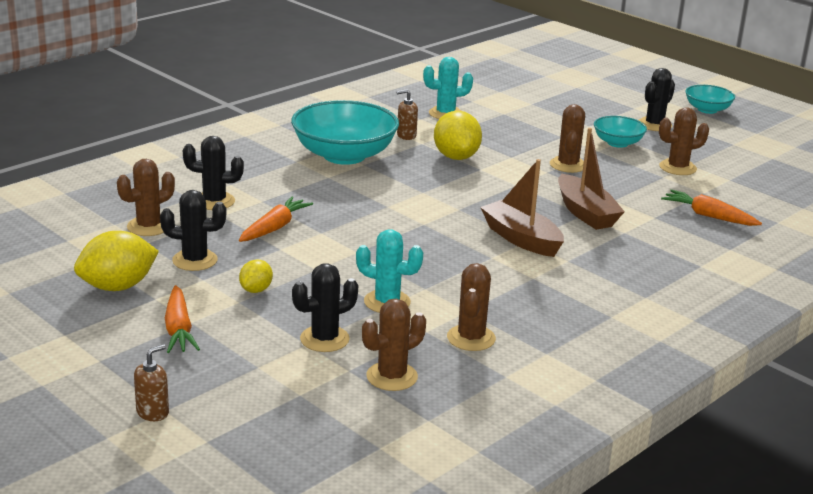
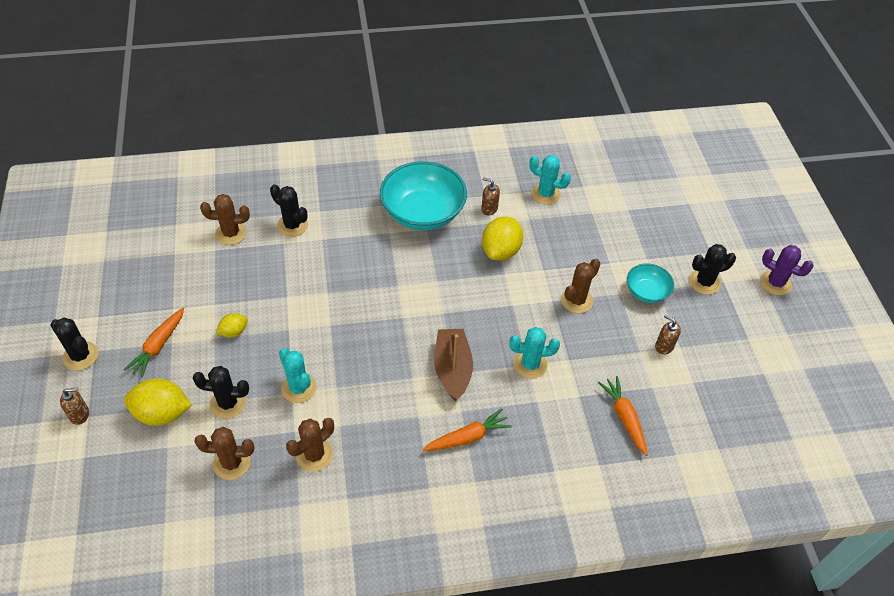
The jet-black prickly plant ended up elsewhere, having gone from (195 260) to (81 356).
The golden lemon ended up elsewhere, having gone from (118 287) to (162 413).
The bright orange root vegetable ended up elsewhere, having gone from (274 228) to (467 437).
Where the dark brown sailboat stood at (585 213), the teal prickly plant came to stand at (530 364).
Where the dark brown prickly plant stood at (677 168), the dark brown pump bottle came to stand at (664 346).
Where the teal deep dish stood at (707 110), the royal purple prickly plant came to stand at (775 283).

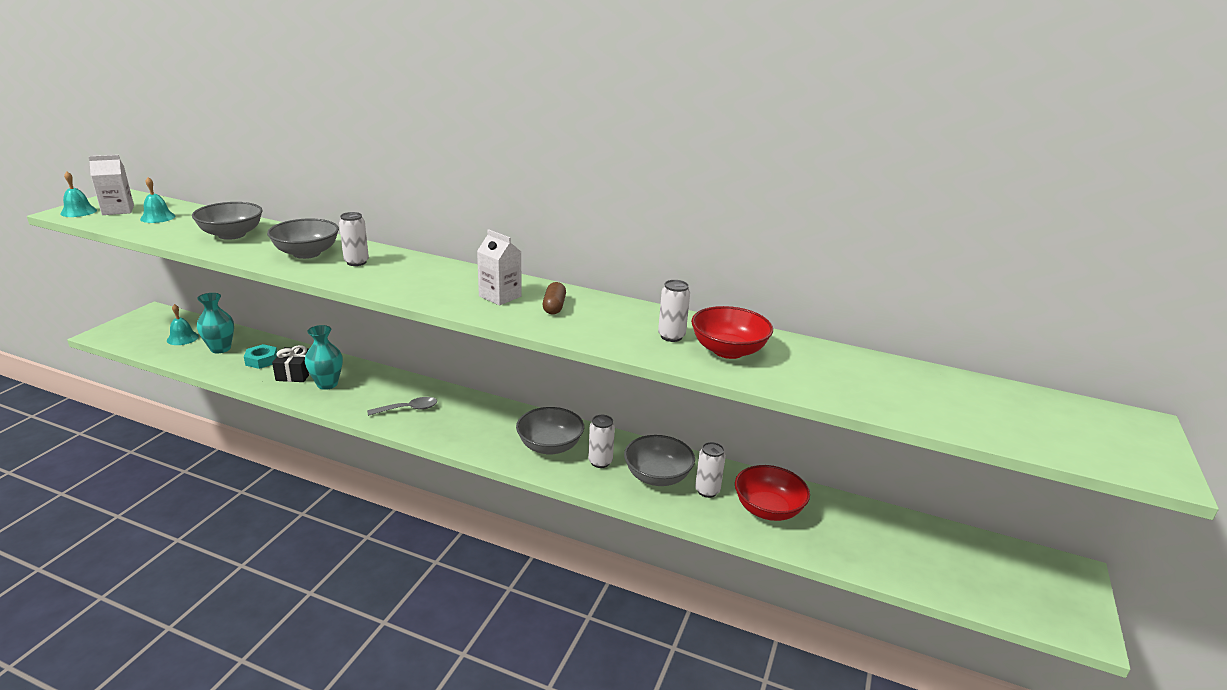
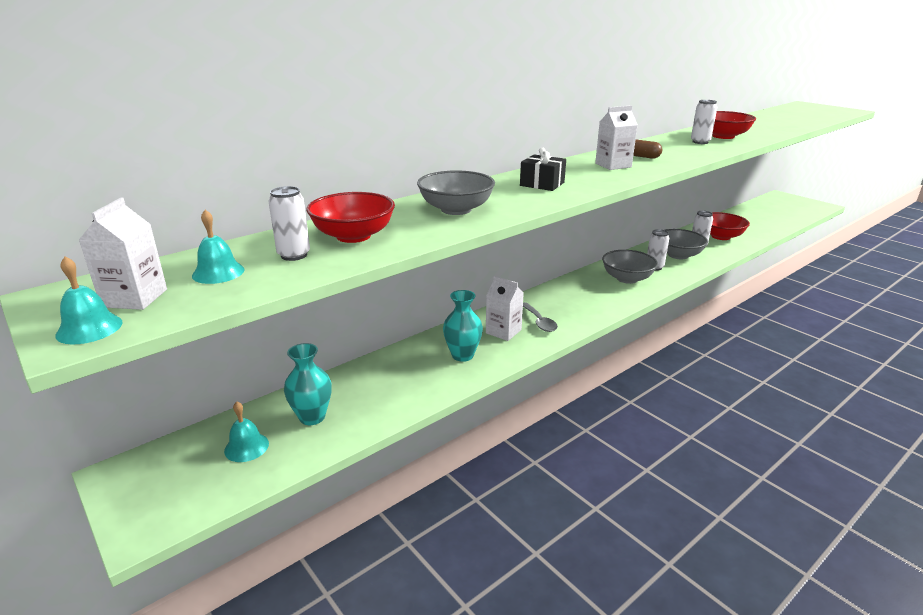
The white can ended up elsewhere, having gone from (356 262) to (294 255).
What was the grey deep dish at (232 235) turned into the crimson deep dish at (353 236).
The second view gained the white milk carton at (503 331).
The jet-black wrapped gift ended up elsewhere, having gone from (295 373) to (542 184).
The grey spoon at (408 409) ended up facing another way, 150 degrees clockwise from before.
The second view lost the teal hex nut at (262 360).

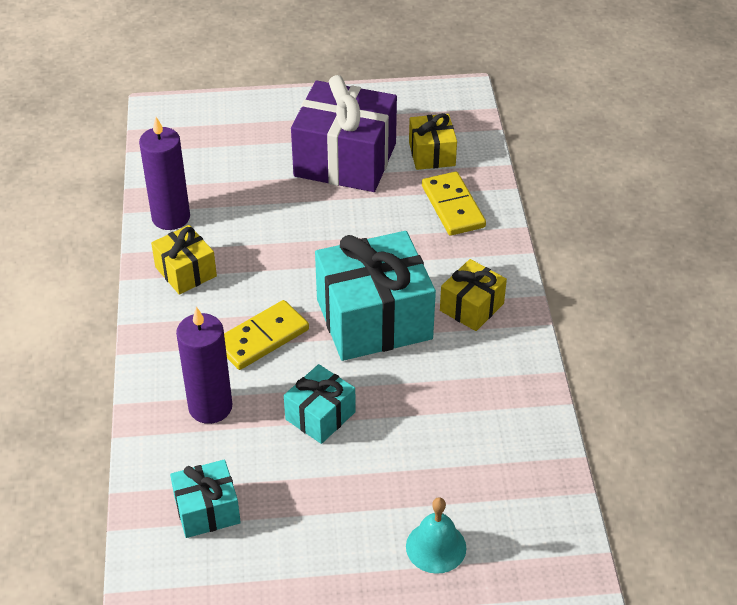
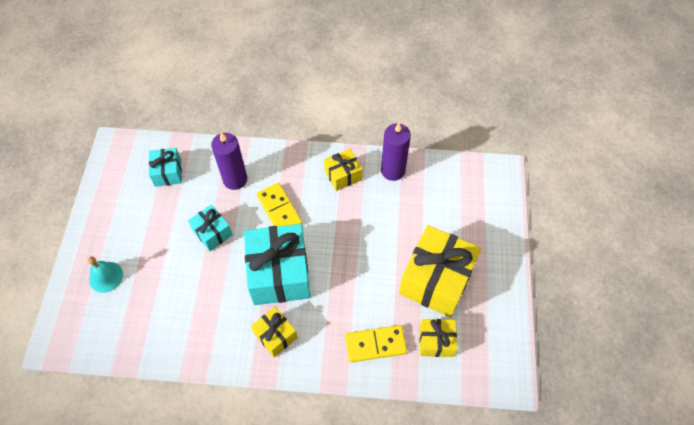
What was the royal purple wrapped gift at (345 160) turned into the golden wrapped gift at (436 280).

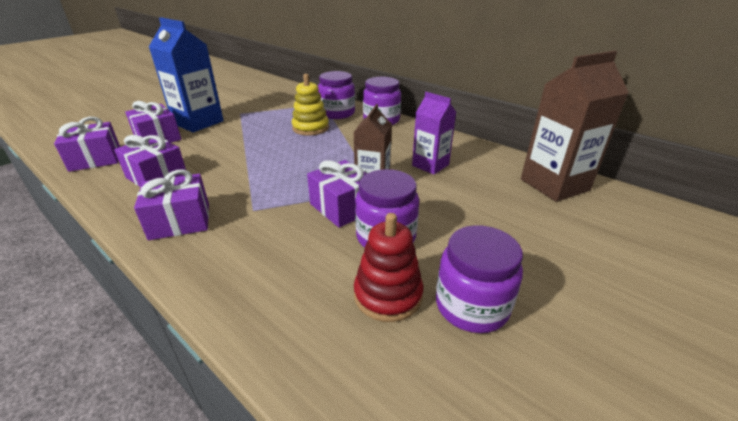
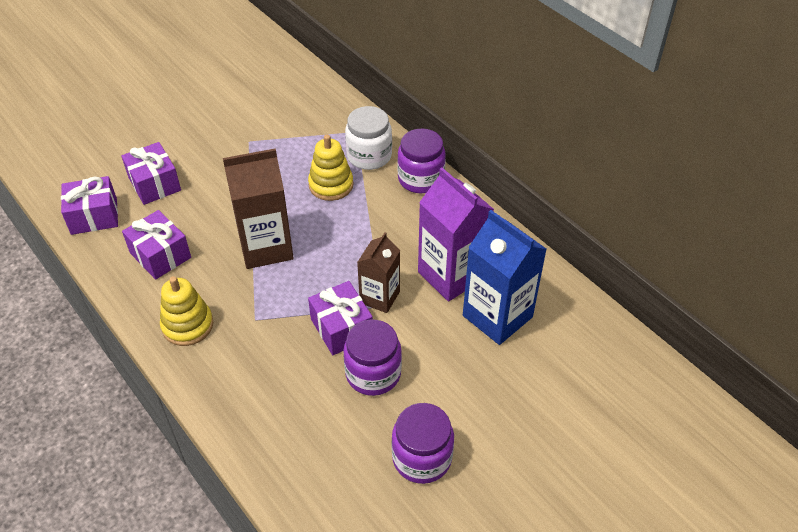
Where the royal purple wrapped gift stood at (180 221), the golden stacking rings came to stand at (187 325).
The dark brown milk carton ended up elsewhere, having gone from (554 185) to (266 247).
What was the royal purple preserve jar at (337 113) turned into the white preserve jar at (369 156).
The size of the royal purple milk carton at (430 165) changed by a factor of 1.62.
The blue milk carton ended up elsewhere, having gone from (198 122) to (497 316).
The second view lost the crimson stacking rings at (388 295).

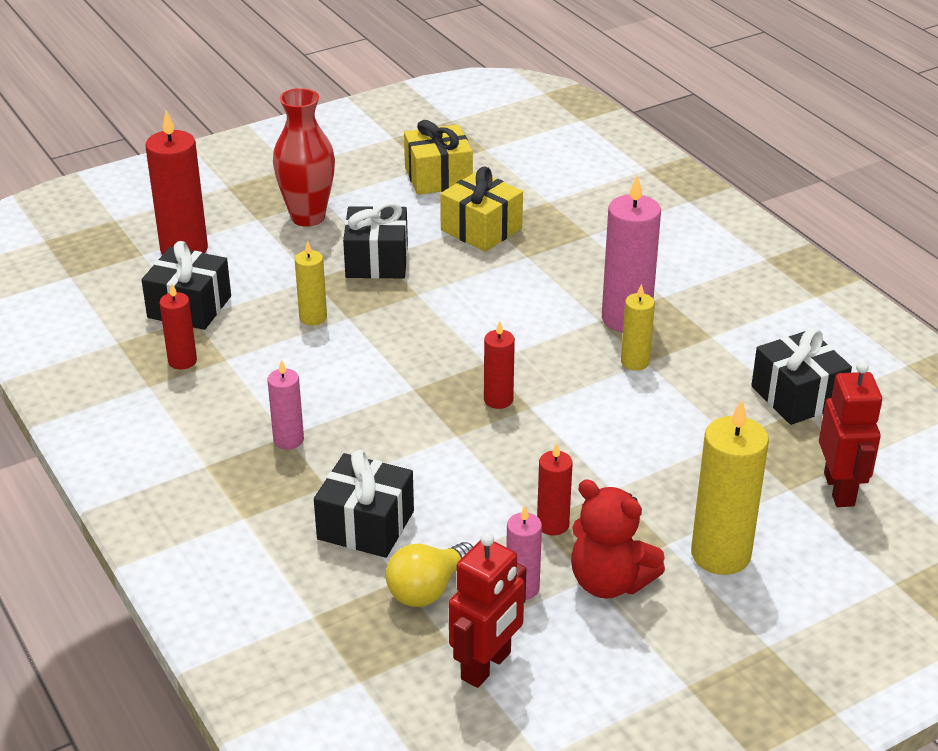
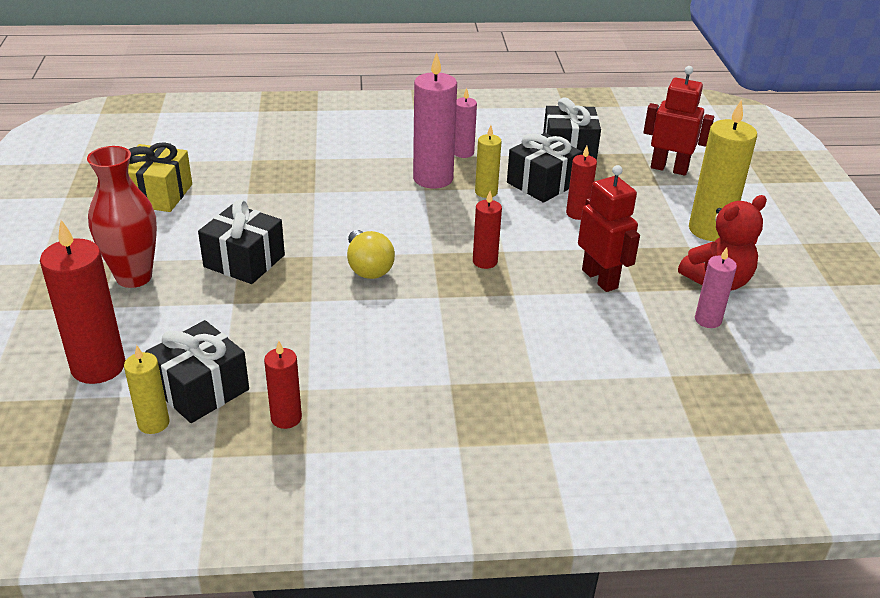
The golden pillar candle ended up elsewhere, having gone from (313 317) to (153 423).
The golden light bulb ended up elsewhere, having gone from (427 589) to (368 267).
The rose-pink pillar candle ended up elsewhere, having gone from (288 440) to (463 153).
The jet-black wrapped gift ended up elsewhere, having gone from (365 525) to (542 183).
The crimson pillar candle ended up elsewhere, having gone from (553 524) to (577 213).
The crimson robot figure ended up elsewhere, having gone from (486 666) to (600 279).
The second view lost the golden wrapped gift at (481 229).

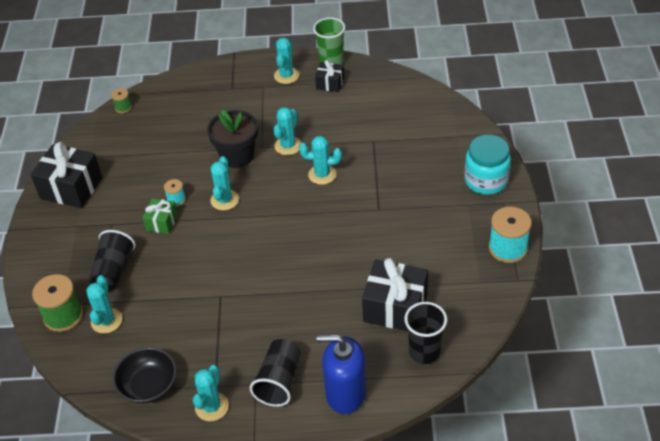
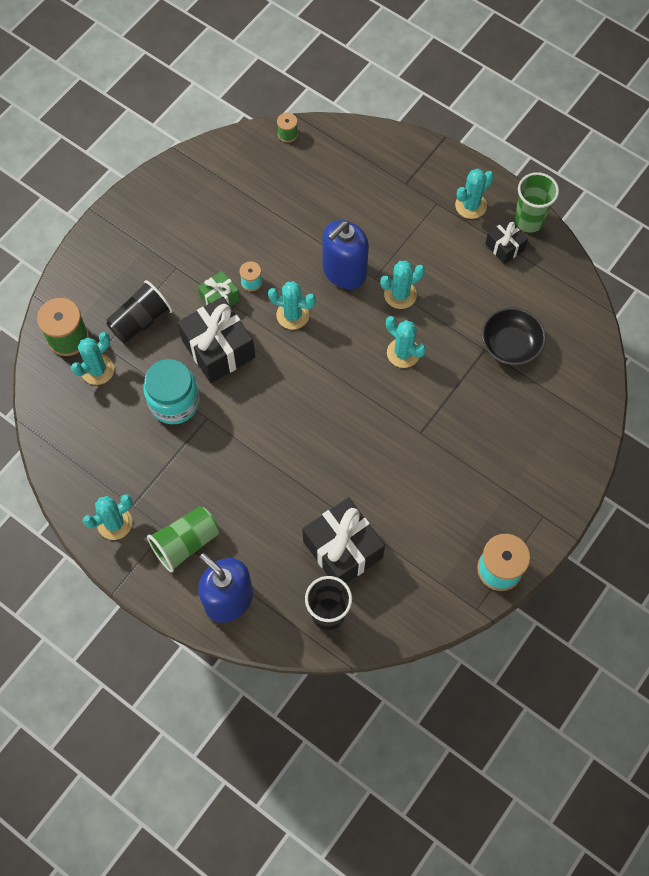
The teal preserve jar ended up elsewhere, having gone from (486 180) to (174 402).
What was the jet-black cup at (279 381) turned into the green cup at (186 543).
The jet-black wrapped gift ended up elsewhere, having gone from (71 188) to (218 349).
The teal prickly plant at (224 200) ended up facing another way, 60 degrees clockwise from before.
Where the jet-black plant pot stood at (237 156), the blue pump bottle came to stand at (344 271).
The jet-black deep dish ended up elsewhere, having gone from (148 385) to (510 345).

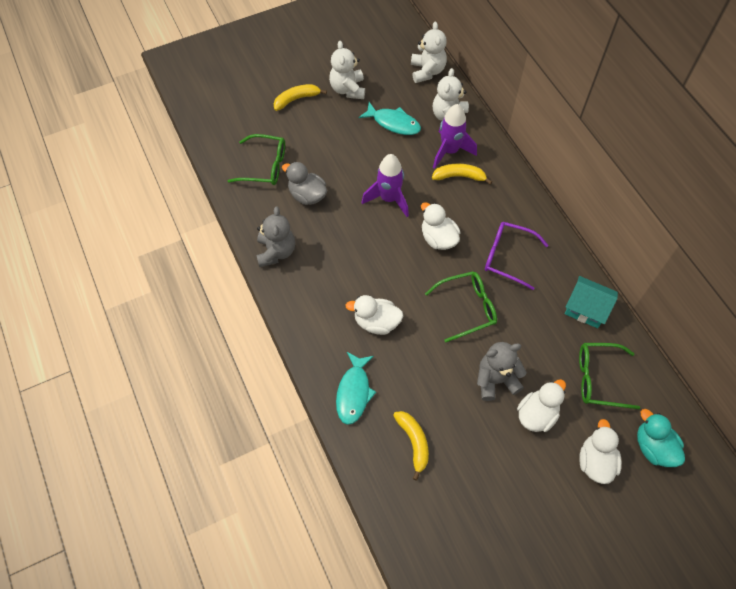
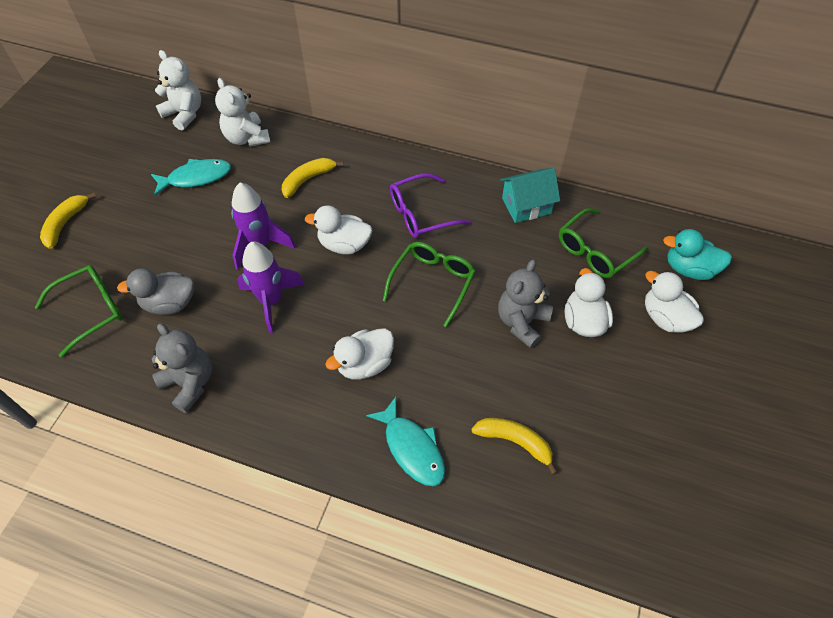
The royal purple toy rocket ended up elsewhere, having gone from (450 151) to (271 301).
The second view lost the white teddy at (348 89).

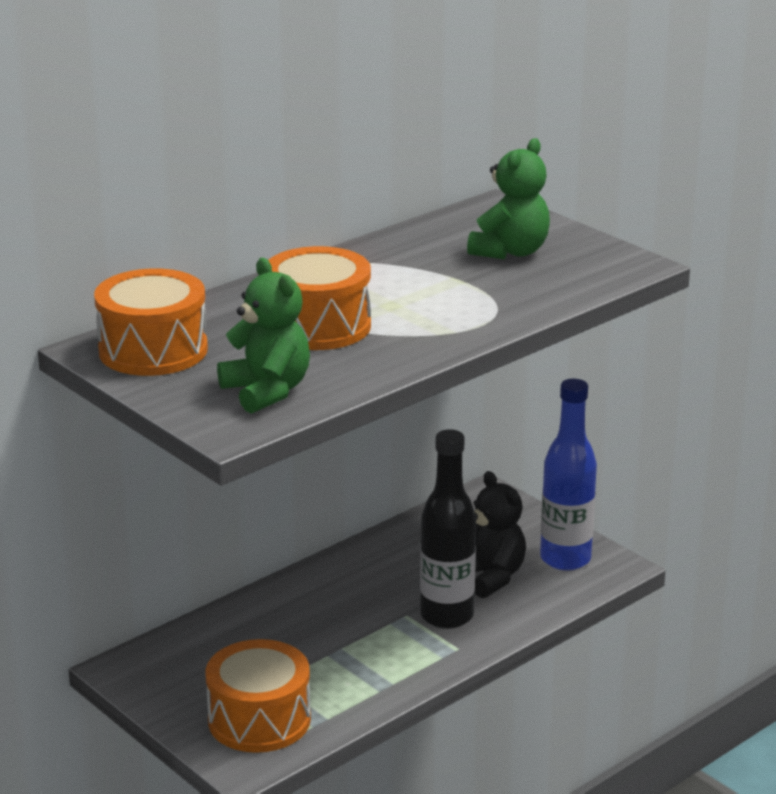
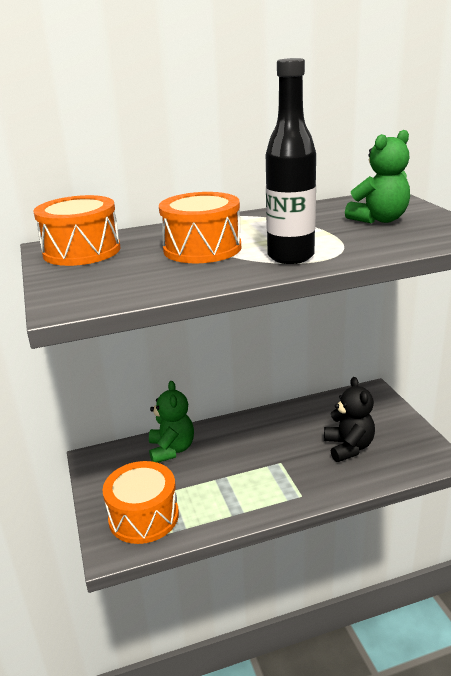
The green teddy ended up elsewhere, having gone from (267 391) to (171 449).
The jet-black flask ended up elsewhere, having gone from (446 616) to (290 257).
The second view lost the blue flask at (565 559).

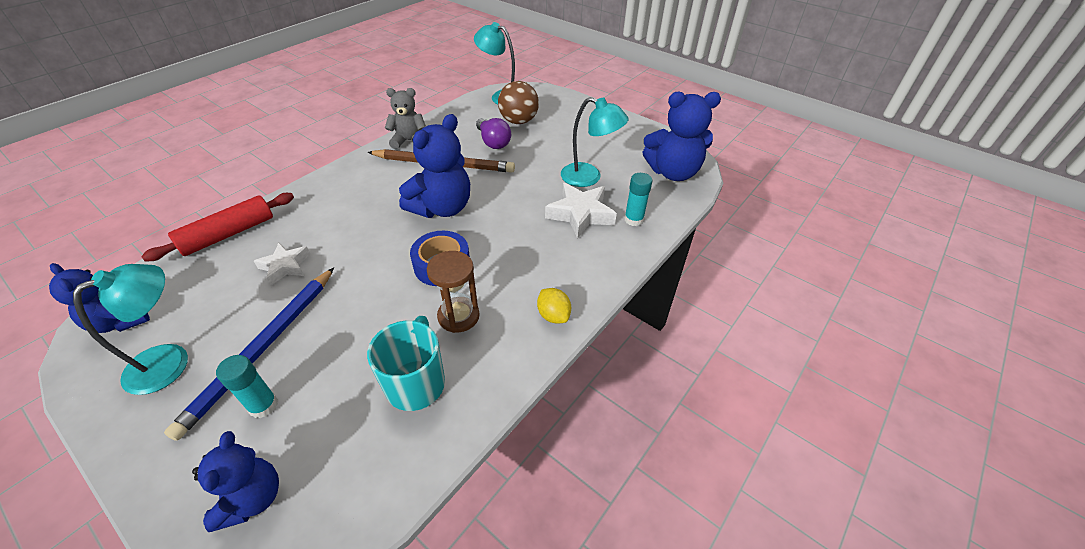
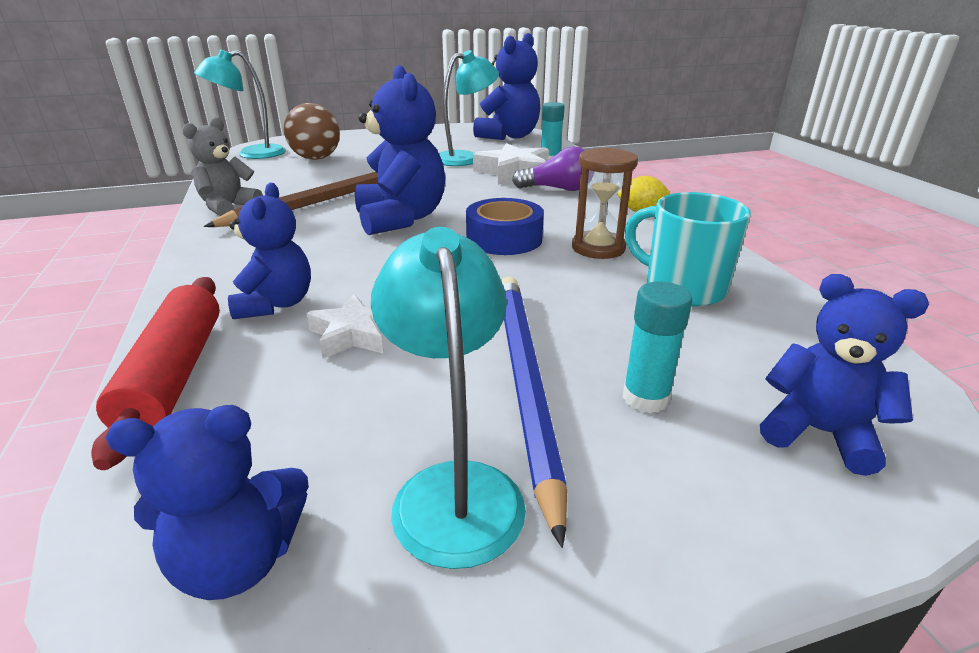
The second view gained the blue teddy at (276 304).
The blue wooden pencil at (263 349) ended up facing another way, 150 degrees counterclockwise from before.
The royal purple light bulb ended up elsewhere, having gone from (493 142) to (558 189).

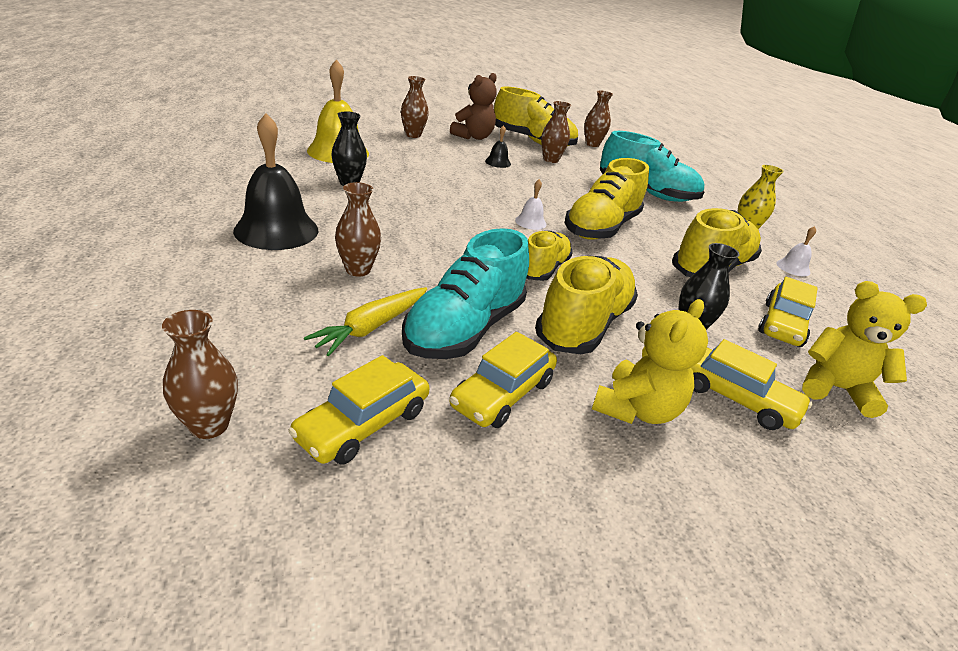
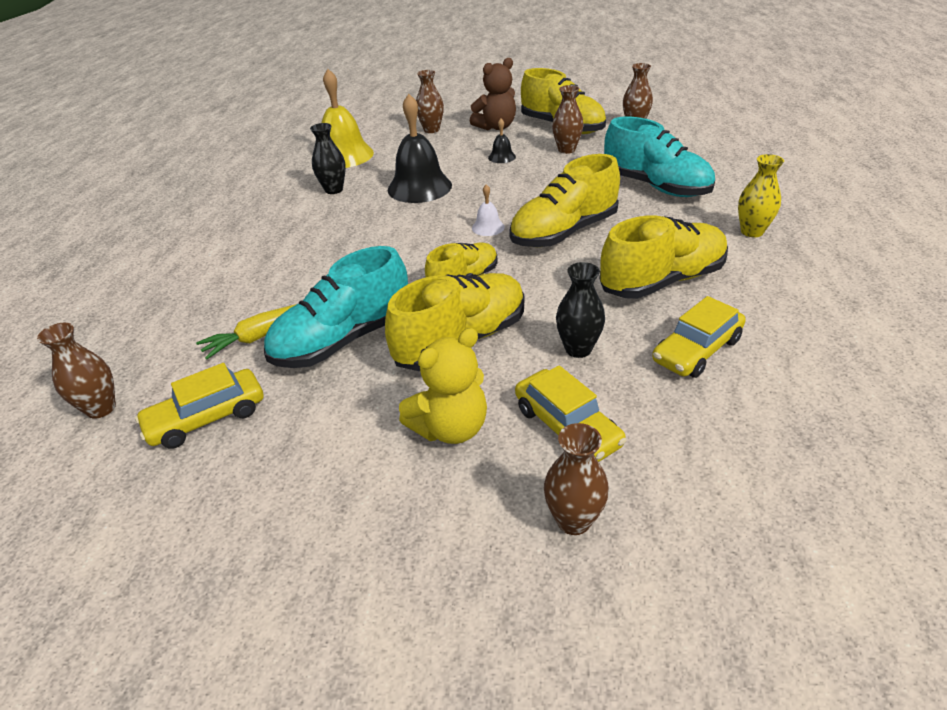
The jet-black hand bell ended up elsewhere, having gone from (276 230) to (419 187).
The dark brown flower vase ended up elsewhere, having gone from (358 270) to (573 520).
The second view lost the golden toy car at (502 394).
The second view lost the white hand bell at (793 267).
The second view lost the golden teddy at (835 389).

